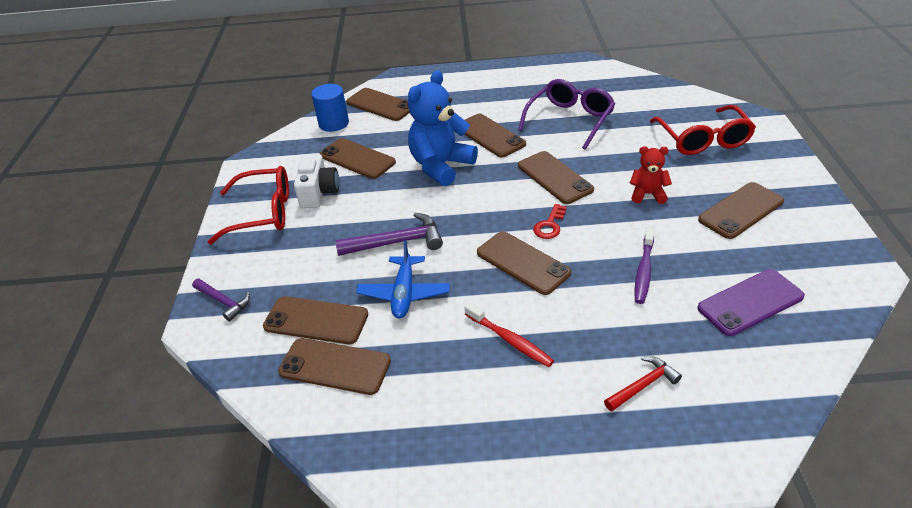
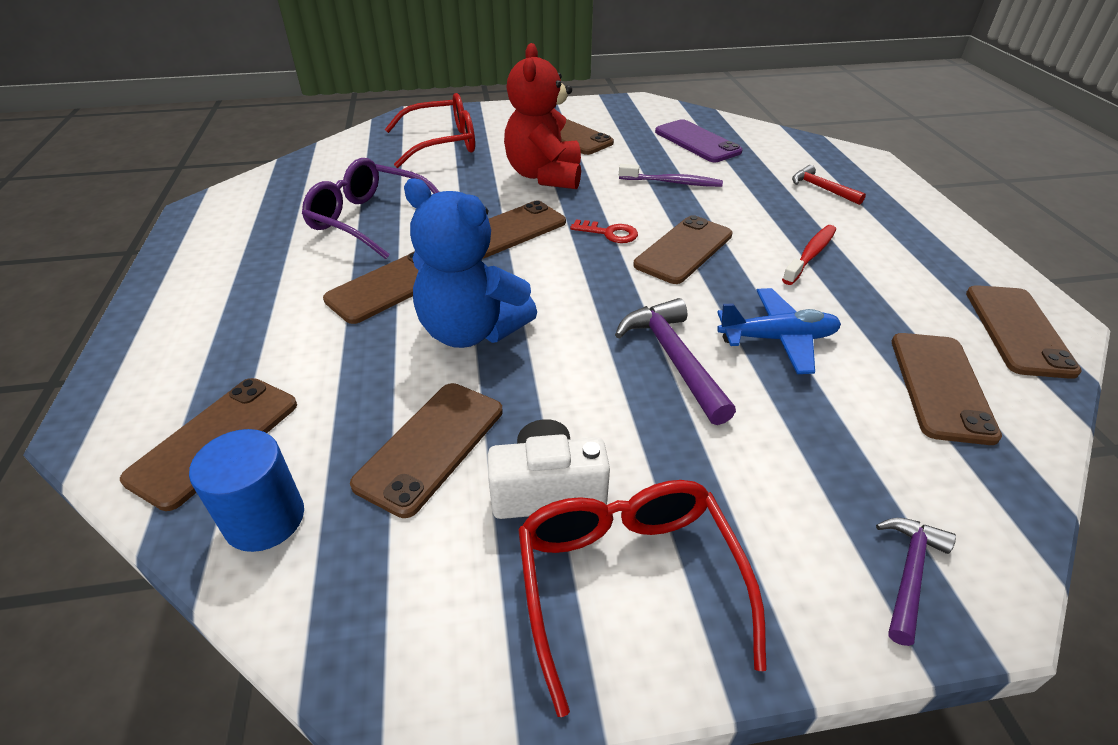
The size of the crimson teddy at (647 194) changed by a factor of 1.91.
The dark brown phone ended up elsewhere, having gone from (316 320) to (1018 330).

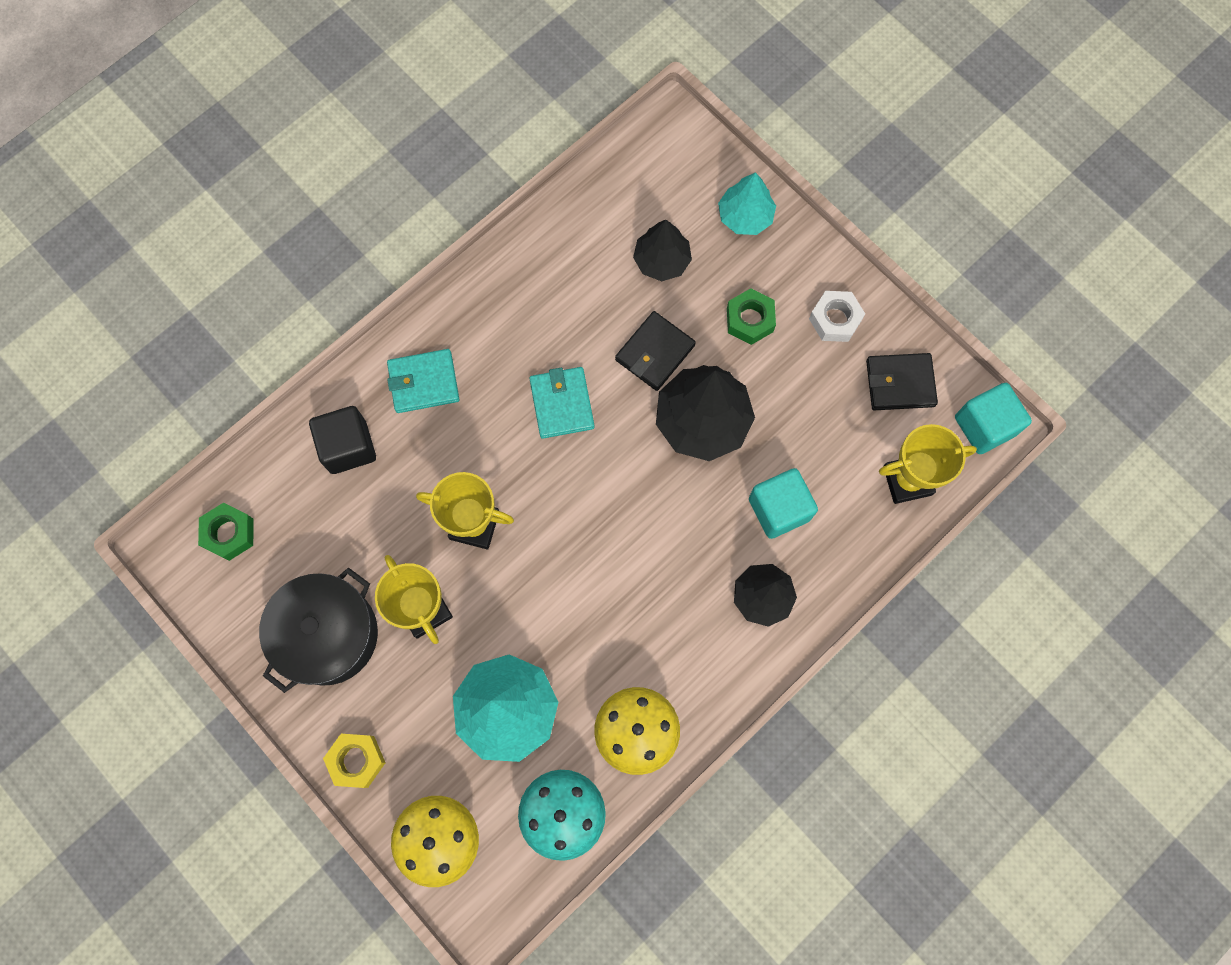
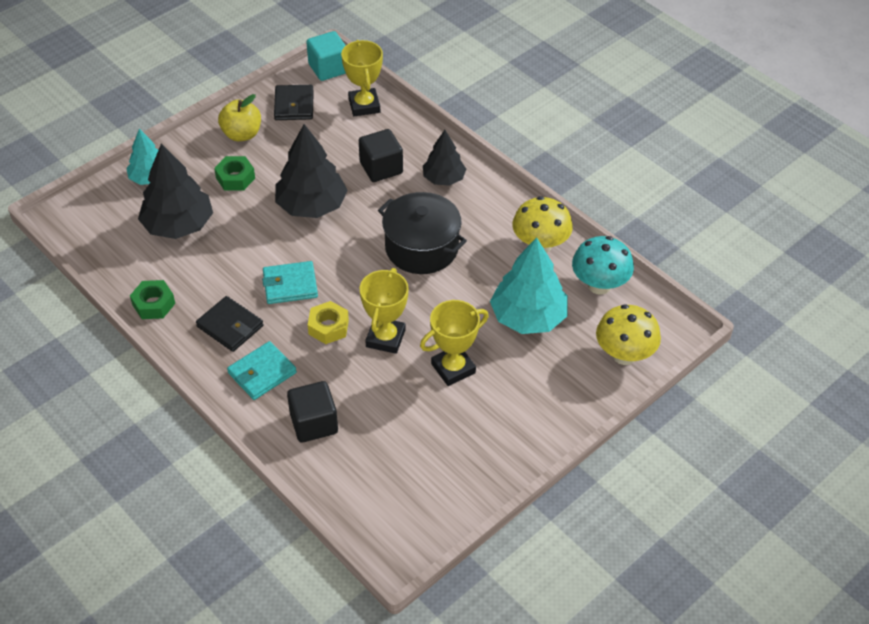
The green hex nut ended up elsewhere, having gone from (229 533) to (154 304).
The size of the jet-black fir tree at (661 260) changed by a factor of 1.62.
The jet-black billfold ended up elsewhere, having gone from (655 353) to (230 326).
Where the white hex nut stood at (835 320), the golden apple came to stand at (242 134).
The teal billfold at (424 383) ended up facing another way, 60 degrees clockwise from before.
The golden hex nut ended up elsewhere, having gone from (356 760) to (328 327).
What was the teal block at (779 509) turned into the jet-black block at (381 168).
The jet-black cooking pot ended up elsewhere, having gone from (328 634) to (421 248).

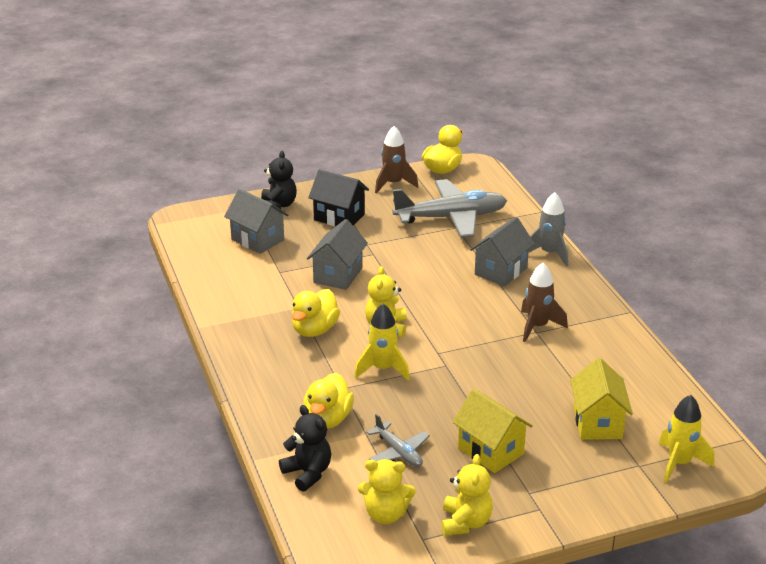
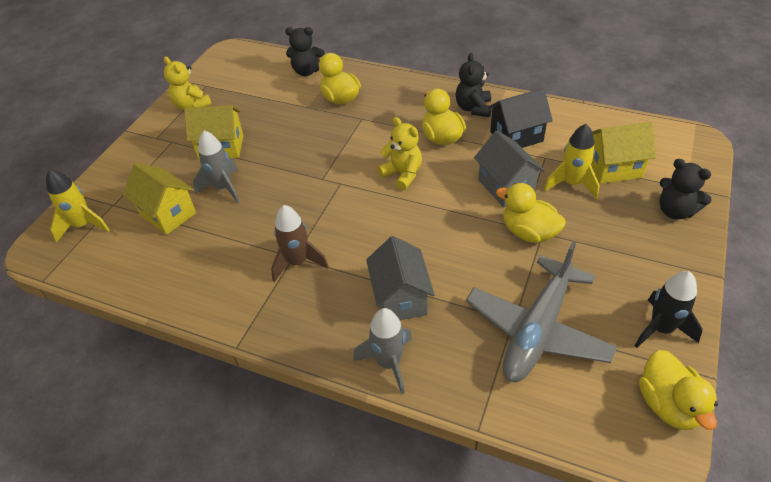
The second view gained the grey toy rocket at (223 188).
The second view gained the jet-black teddy at (473 108).
The jet-black toy house ended up elsewhere, having gone from (339 217) to (516 136).
The second view gained the golden toy duck at (528 232).
The golden toy rocket ended up elsewhere, having gone from (382 369) to (571 184).
What was the grey toy house at (257 240) turned into the golden toy house at (614 168).
What was the dark brown toy rocket at (393 184) turned into the jet-black toy rocket at (660 329).
The second view lost the golden teddy at (385 514).
The second view lost the grey aeroplane at (398 452).

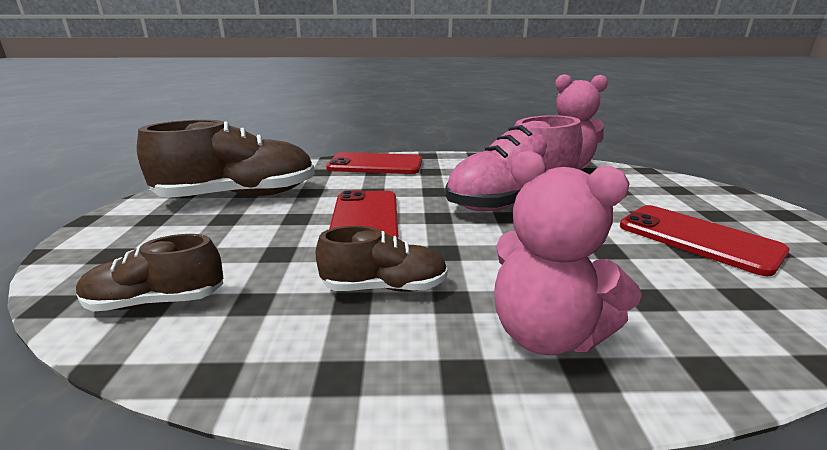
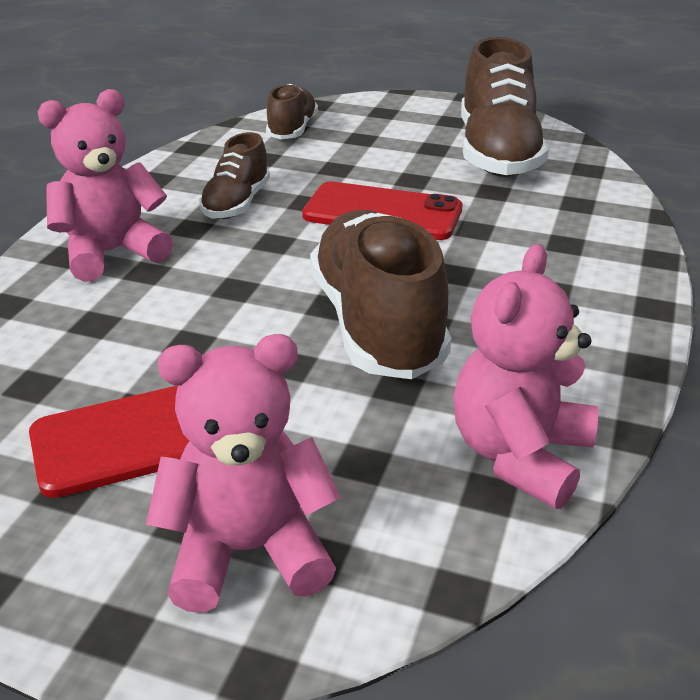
The second view gained the rose-pink teddy at (248 551).
What was the rose-pink lace-up shoe at (511 201) turned into the dark brown lace-up shoe at (377 325).
The second view lost the crimson phone at (375 165).

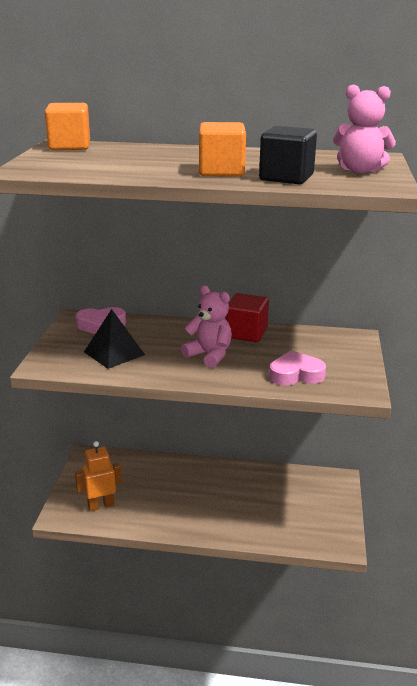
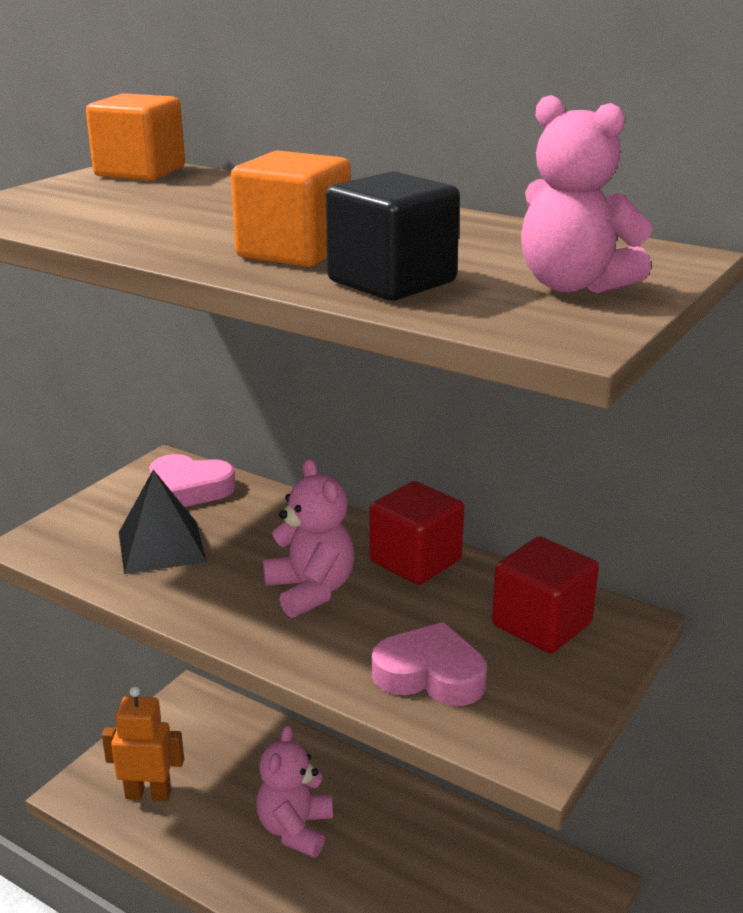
The second view gained the rose-pink teddy at (295 829).
The second view gained the crimson block at (541 624).

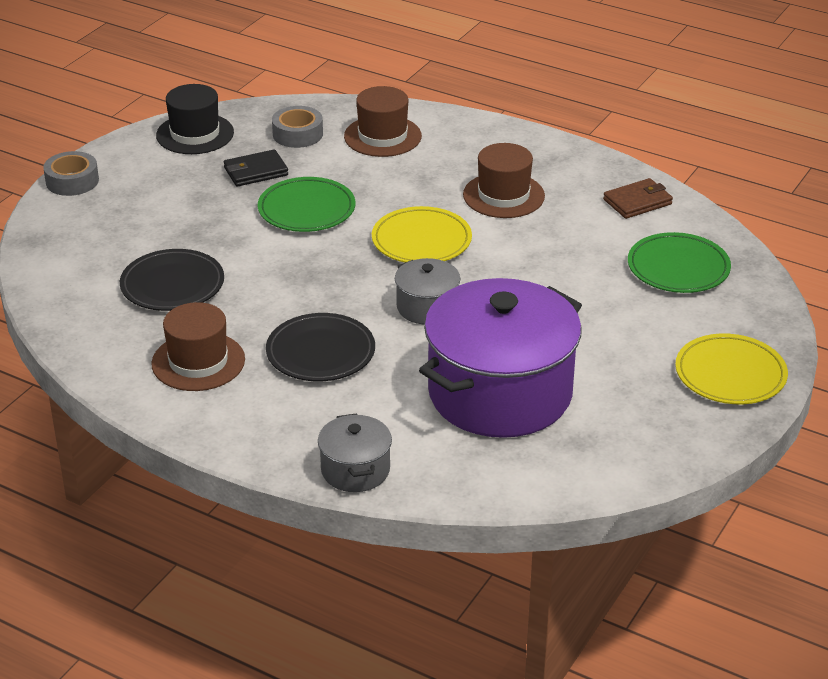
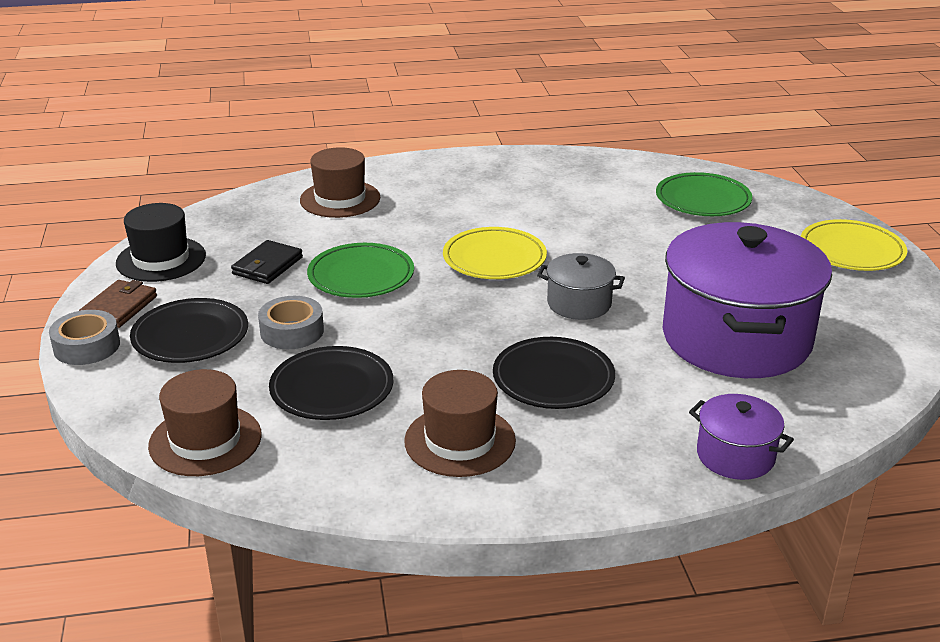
The dark brown billfold ended up elsewhere, having gone from (637 202) to (119 307).
The second view gained the jet-black dinner plate at (190 336).
The dark brown top hat ended up elsewhere, having gone from (503 195) to (205 440).
The grey sticky tape ended up elsewhere, having gone from (297 134) to (292 331).
What was the grey cooking pot at (355 470) turned into the royal purple cooking pot at (735 456).

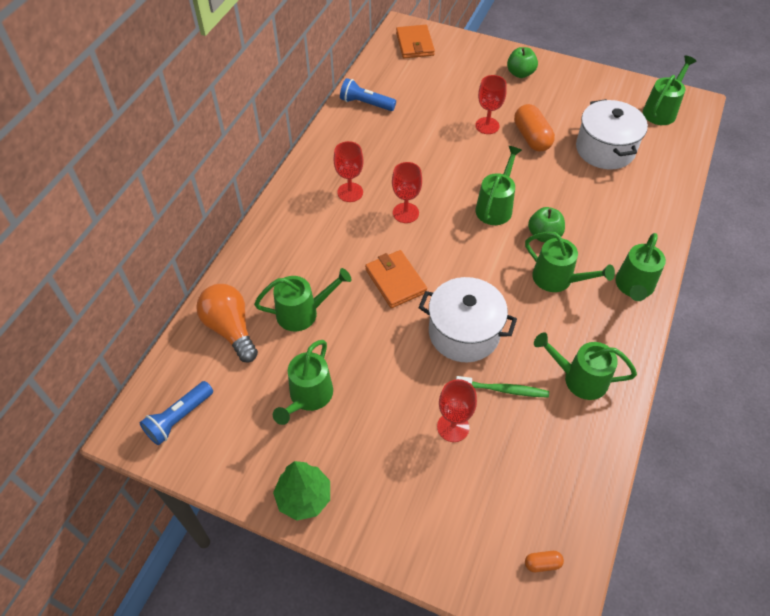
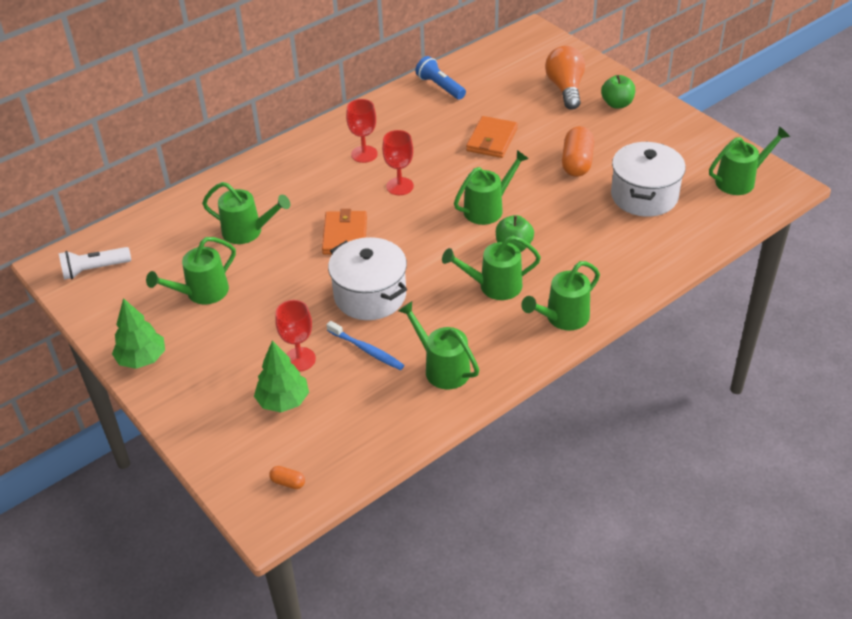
What was the blue flashlight at (179 418) turned into the white flashlight at (94 269).
The second view gained the green fir tree at (283 401).
What was the green toothbrush at (503 390) turned into the blue toothbrush at (366 350).
The green watering can at (558 279) ended up facing another way, 105 degrees clockwise from before.
The bright orange billfold ended up elsewhere, having gone from (415 44) to (492 140).
The bright orange light bulb ended up elsewhere, having gone from (230 329) to (565 88).
The second view lost the crimson goblet at (487 126).

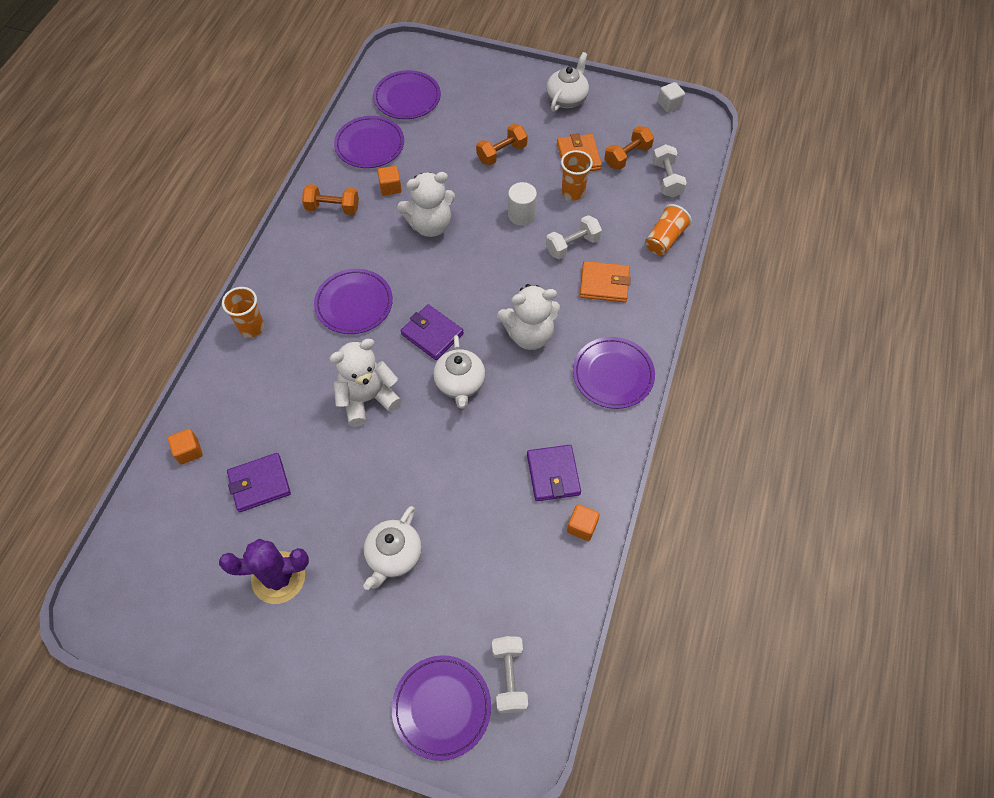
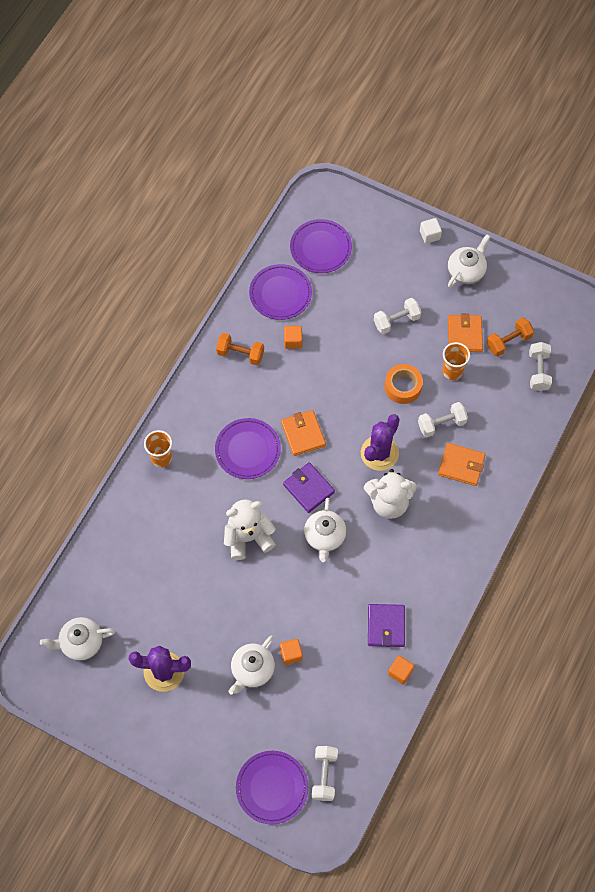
The second view gained the white teapot at (81 643).
The bright orange block ended up elsewhere, having gone from (189 451) to (291 654).
The second view gained the bright orange billfold at (303 434).
The second view gained the royal purple prickly plant at (379 453).
What was the bright orange dumbbell at (501 153) turned into the white dumbbell at (396 321).
Where the white solid cylinder stood at (521 215), the bright orange sticky tape came to stand at (403 387).
The white block ended up elsewhere, having gone from (669 104) to (429 235).
The second view lost the royal purple billfold at (259 484).
The second view lost the white teddy at (430 225).
The second view lost the royal purple dinner plate at (613 374).
The second view lost the bright orange cup at (664 239).

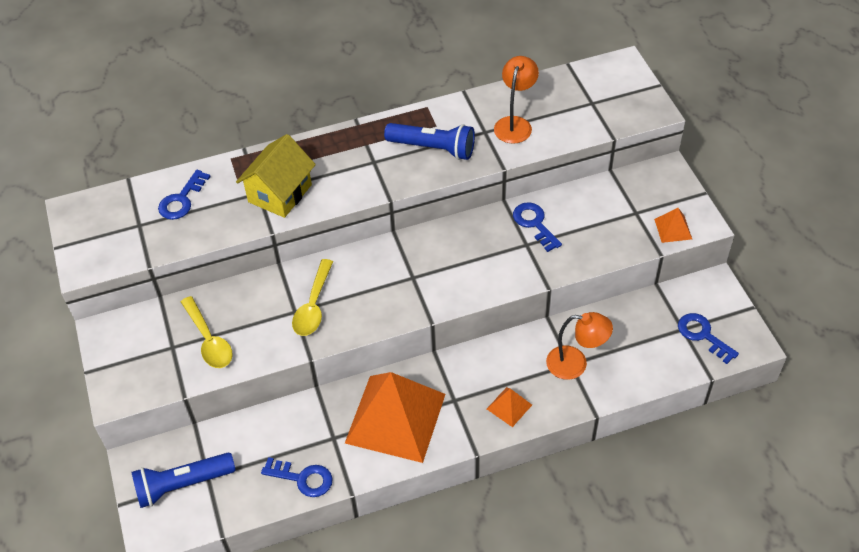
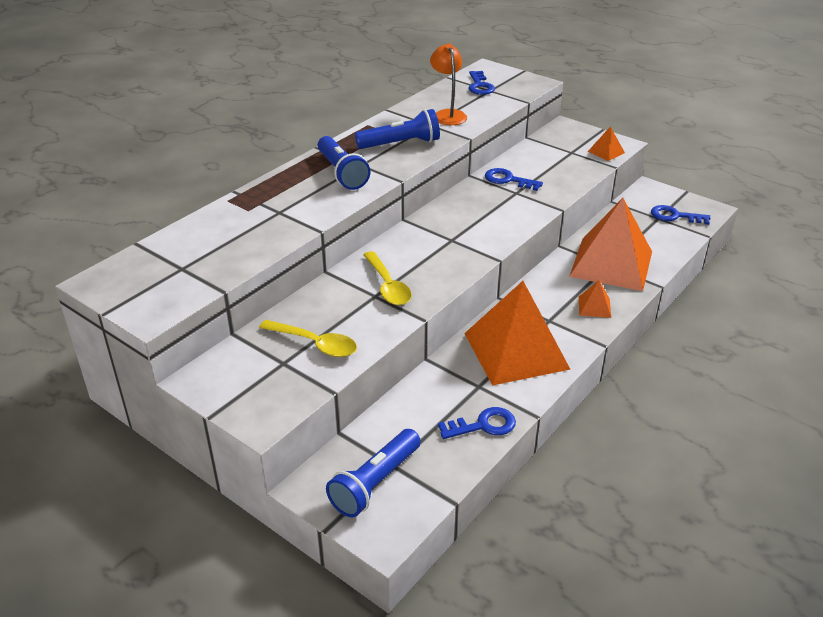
The second view gained the blue flashlight at (341 173).
The blue latchkey ended up elsewhere, having gone from (181 200) to (480 86).
Where the bright orange lamp stood at (575 364), the bright orange pyramid shape came to stand at (611 263).
The second view lost the golden toy house at (280 193).

